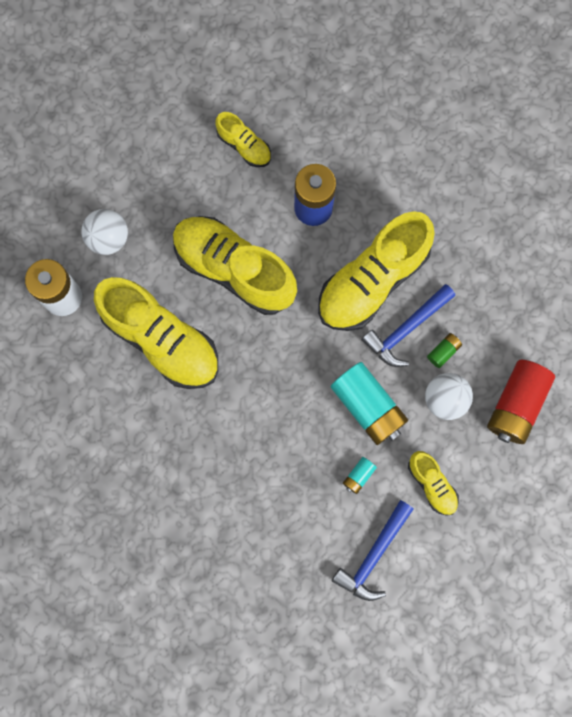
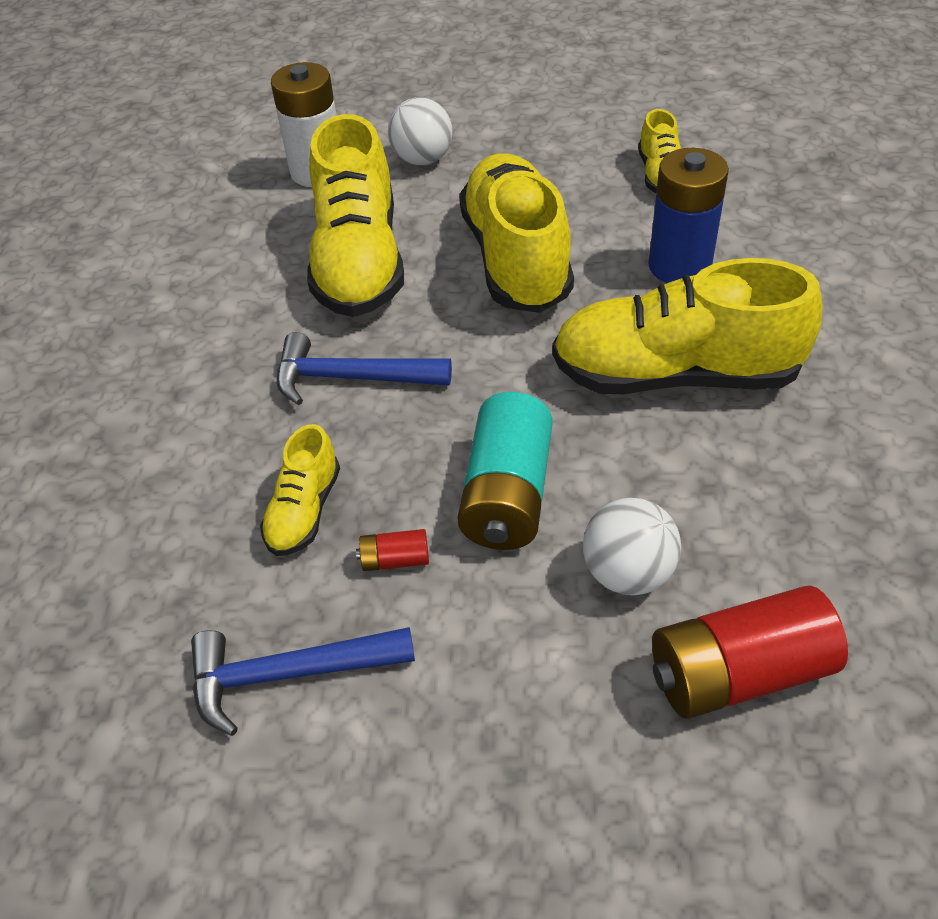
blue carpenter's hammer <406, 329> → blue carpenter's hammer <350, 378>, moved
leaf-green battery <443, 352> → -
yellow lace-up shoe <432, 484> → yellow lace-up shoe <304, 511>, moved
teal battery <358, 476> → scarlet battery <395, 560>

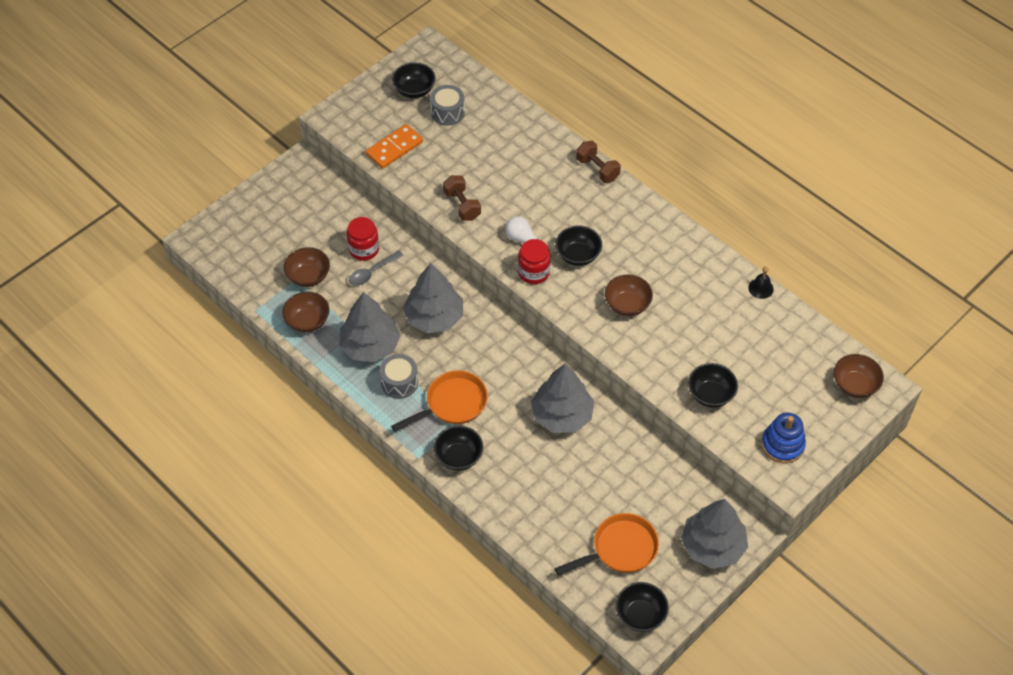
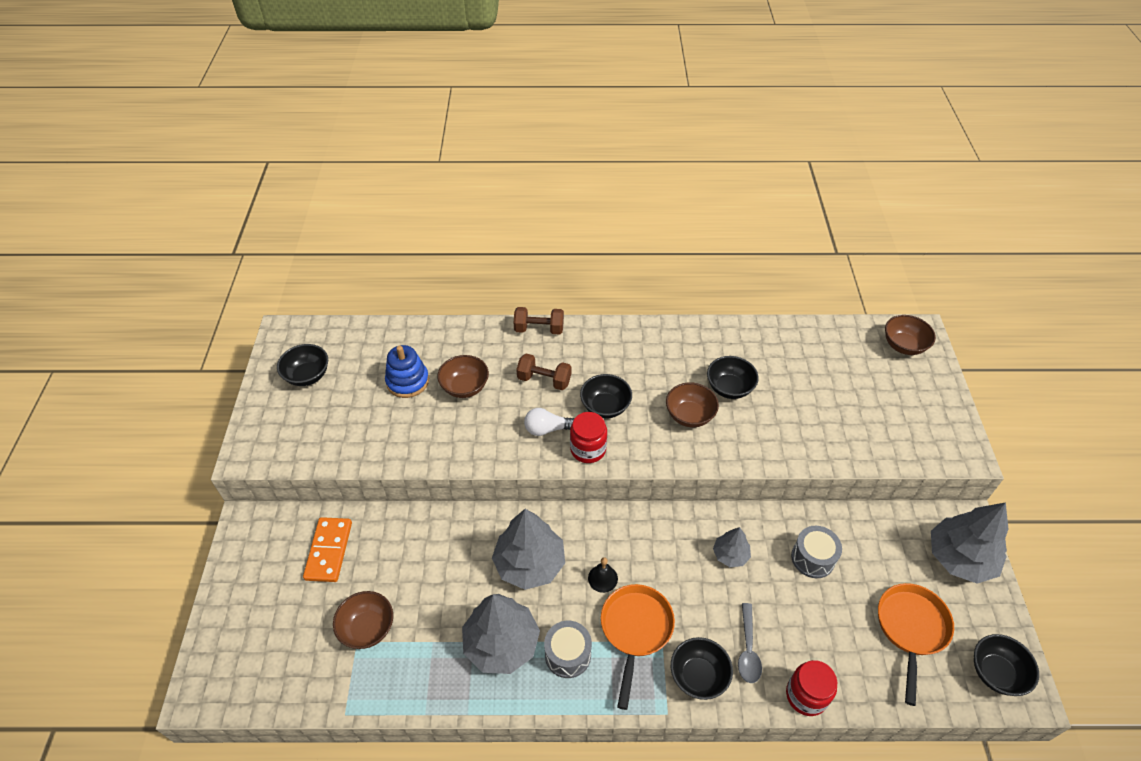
gray snare drum <447, 112> → gray snare drum <812, 558>, moved
bright orange domino <394, 148> → bright orange domino <329, 551>, moved
dark brown hand weight <462, 205> → dark brown hand weight <544, 380>, moved
scarlet preserve jar <364, 249> → scarlet preserve jar <806, 695>, moved
gray spoon <372, 272> → gray spoon <748, 649>, moved
black school bell <761, 288> → black school bell <602, 578>, moved
dark brown deep dish <307, 321> → dark brown deep dish <465, 387>, moved
black deep dish <710, 394> → black deep dish <729, 388>, moved
gray fir tree <562, 415> → gray fir tree <730, 554>, x0.52
blue stacking toy <782, 445> → blue stacking toy <407, 381>, moved

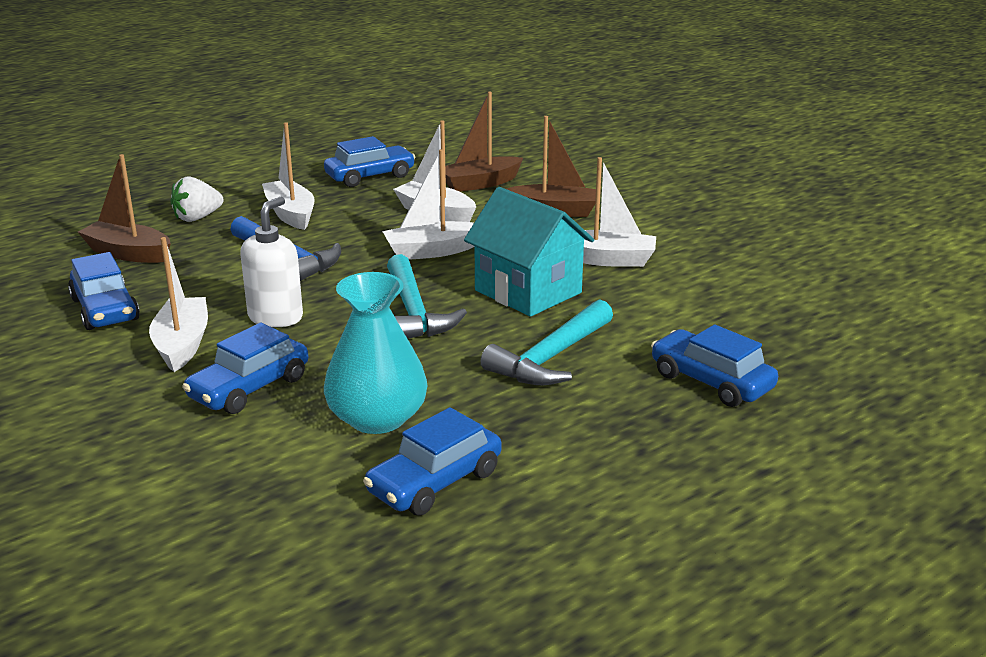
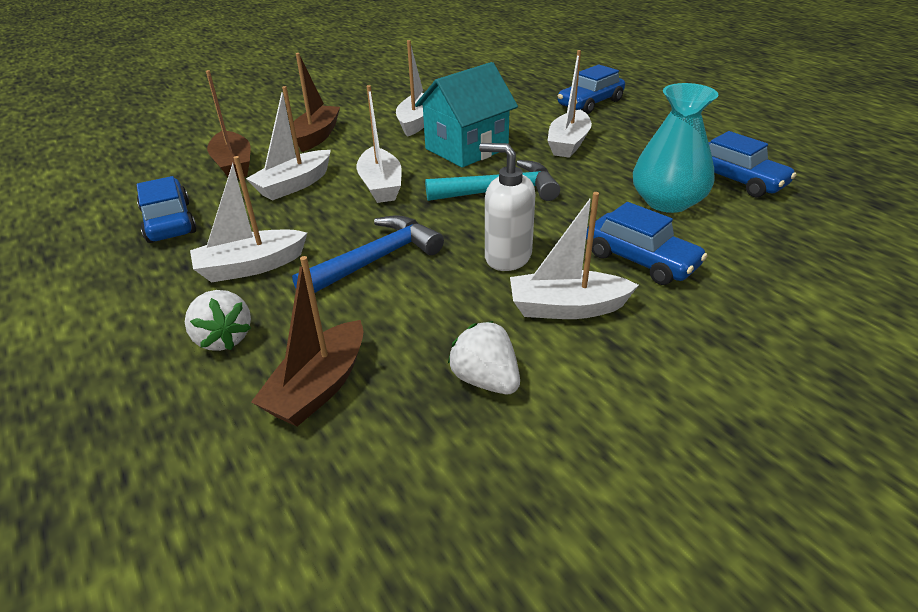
blue car <105, 309> → snow-white strawberry <485, 380>
teal carpenter's hammer <551, 358> → snow-white boat <568, 143>

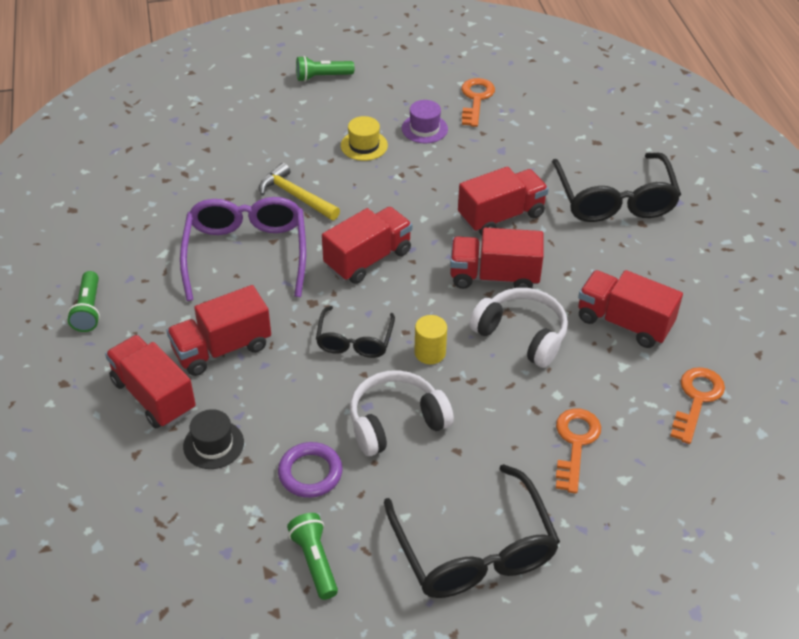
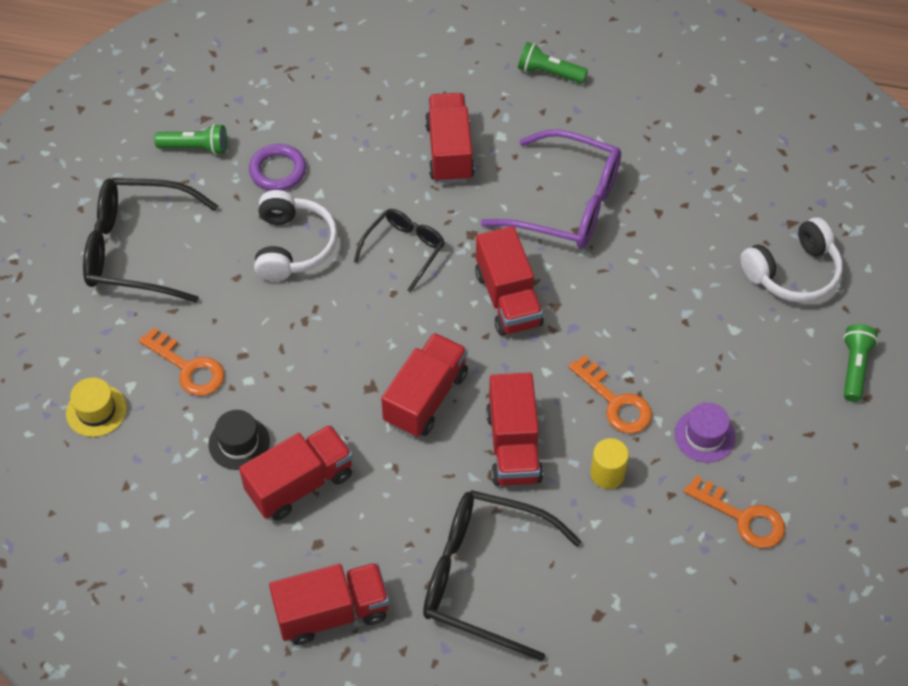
yellow hat <364, 145> → yellow hat <96, 410>, moved
yellow carpenter's hammer <296, 196> → -
snow-white over-ear headphones <521, 335> → snow-white over-ear headphones <793, 273>, moved
black glasses <354, 340> → black glasses <404, 250>, 90 degrees clockwise
yellow cylinder <430, 353> → yellow cylinder <607, 474>, moved
scarlet toy truck <154, 396> → scarlet toy truck <332, 613>, moved
bright orange door key <696, 399> → bright orange door key <615, 402>, moved
black hat <213, 444> → black hat <239, 443>, moved

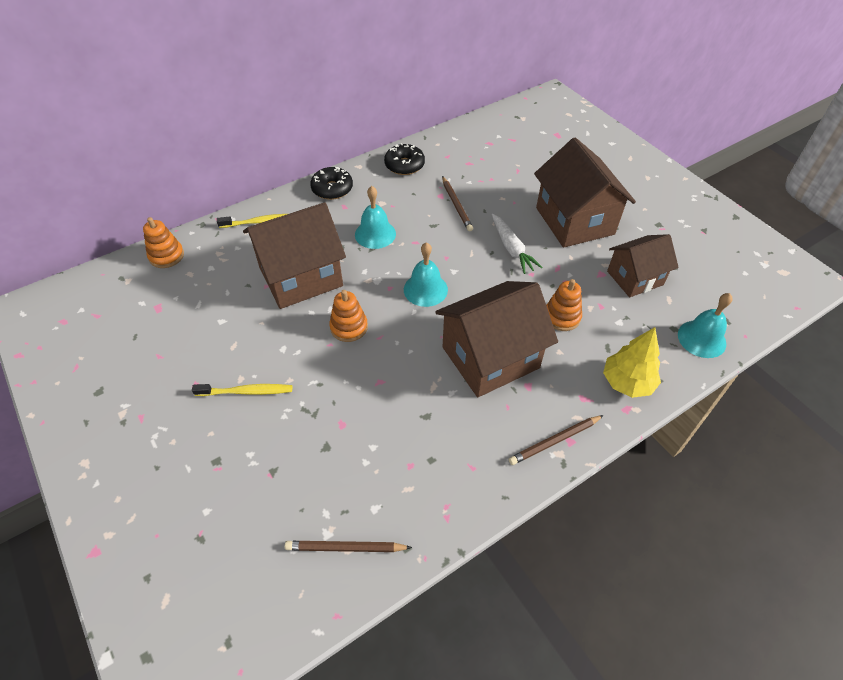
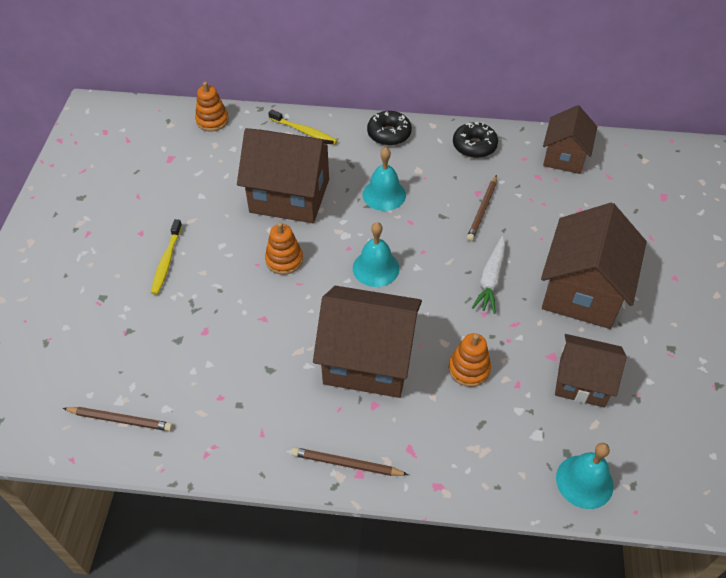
yellow fir tree <627, 382> → -
yellow toothbrush <246, 392> → yellow toothbrush <166, 261>, 60 degrees clockwise
dark brown lead pencil <345, 548> → dark brown lead pencil <120, 420>, 150 degrees clockwise
- → dark brown cottage <564, 157>

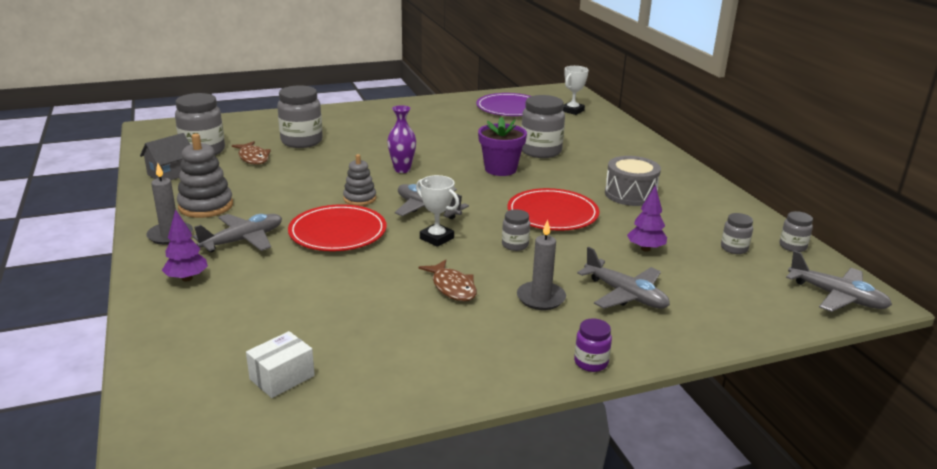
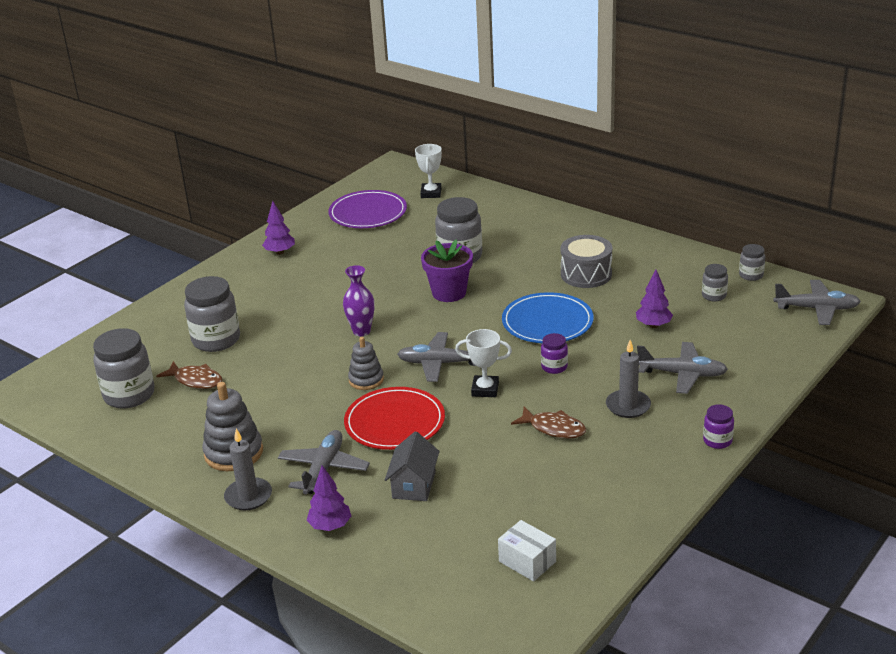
gray cottage <171, 174> → gray cottage <414, 485>, moved
scarlet flat dish <552, 213> → blue flat dish <547, 322>
gray preserve jar <515, 245> → royal purple preserve jar <554, 367>
snow-white parcel <282, 377> → snow-white parcel <527, 561>, 60 degrees counterclockwise
- → royal purple fir tree <280, 252>

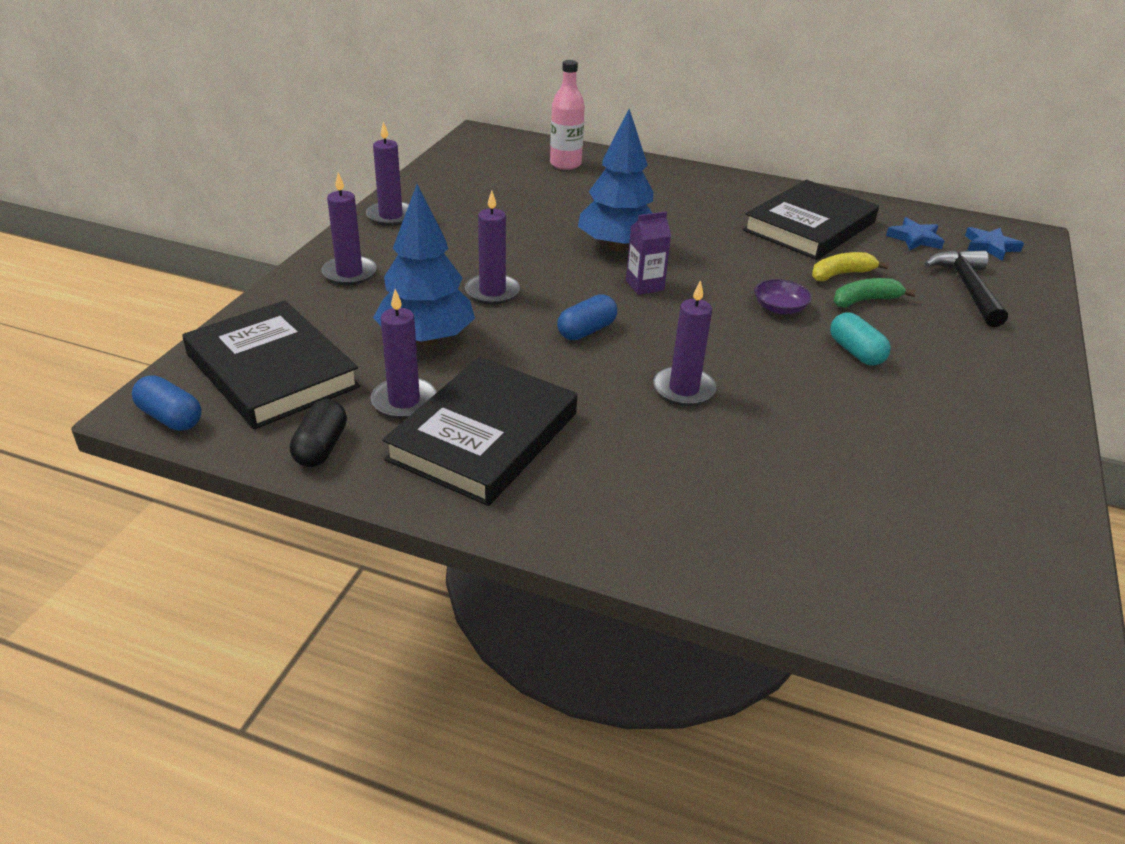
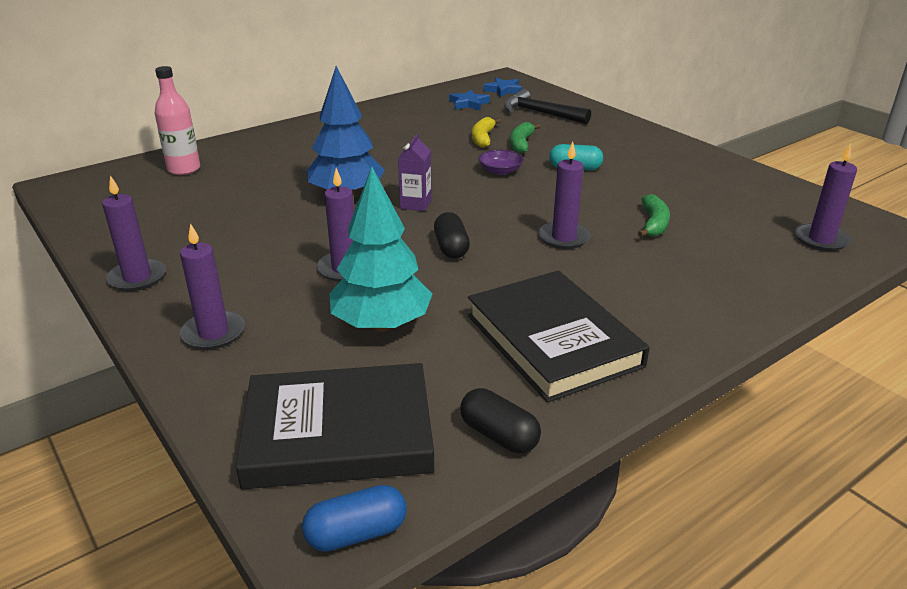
black hardback <809, 226> → -
blue fir tree <426, 339> → teal fir tree <382, 324>
royal purple pillar candle <404, 401> → royal purple pillar candle <821, 240>, moved
blue pill <586, 331> → black pill <451, 247>
- → leaf-green banana <653, 224>

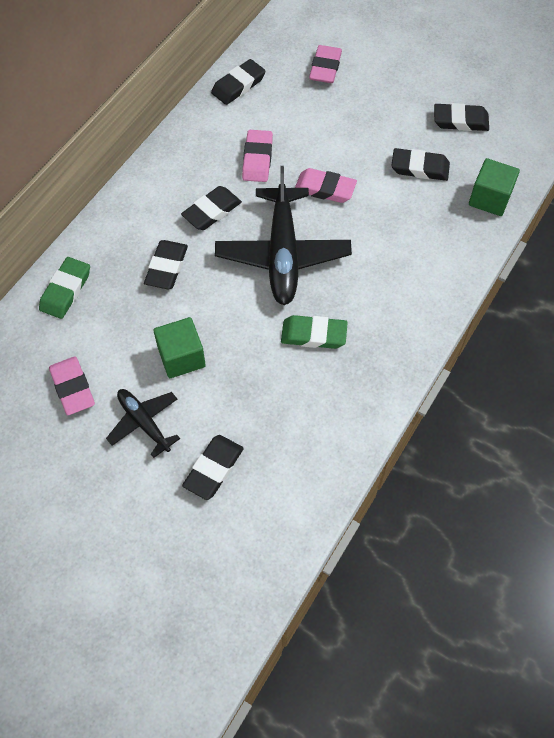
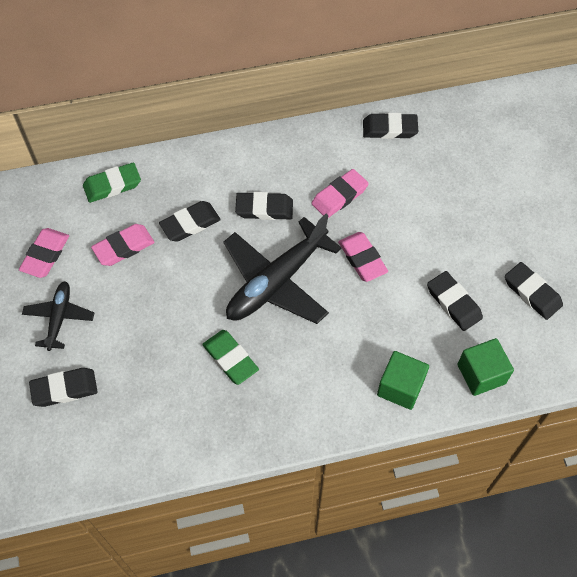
pink pencil eraser <325, 68> → pink pencil eraser <124, 247>, moved
leaf-green solid cube <181, 357> → leaf-green solid cube <400, 387>, moved

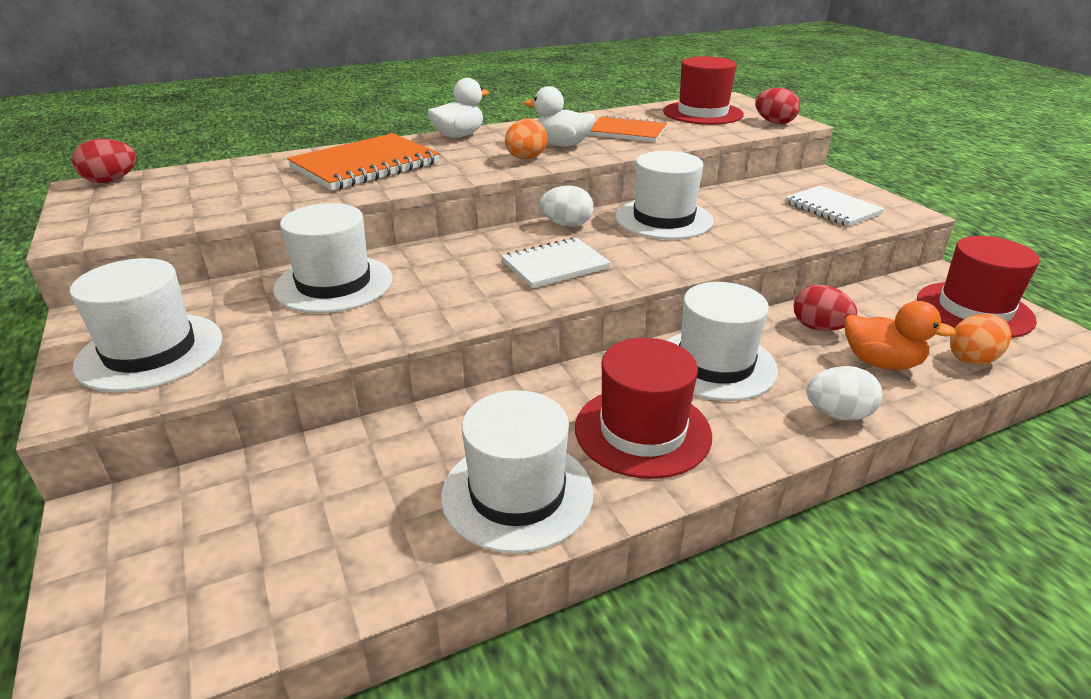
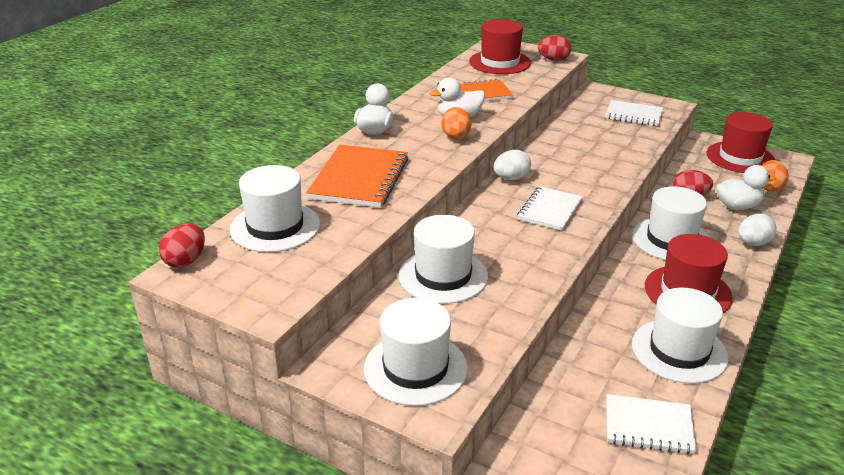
snow-white hat <663, 219> → snow-white hat <275, 227>, moved
bright orange duck <881, 362> → snow-white duck <737, 206>
- → snow-white notepad <648, 426>

